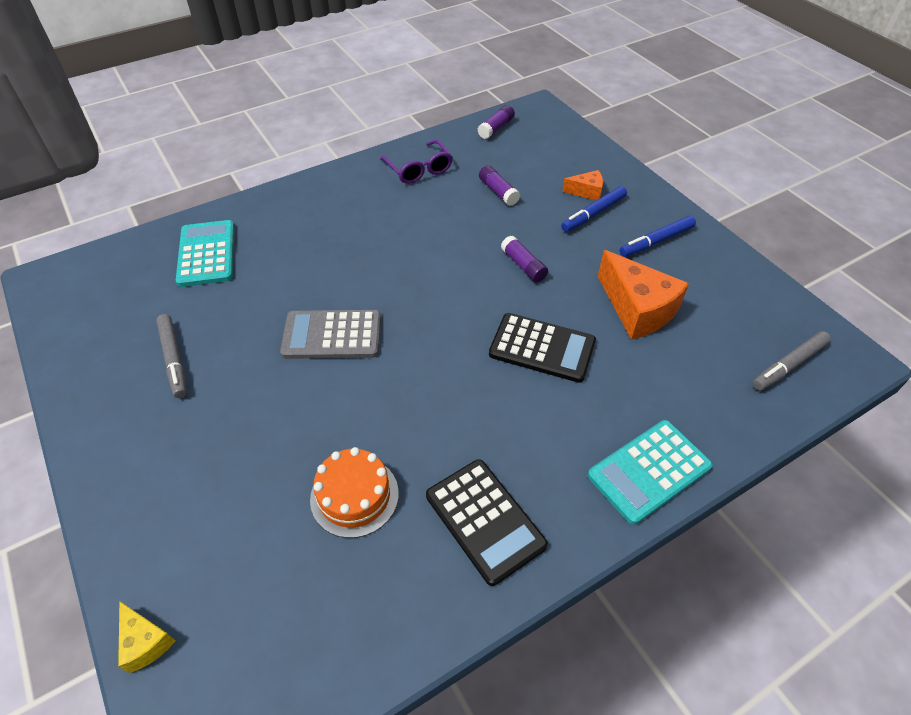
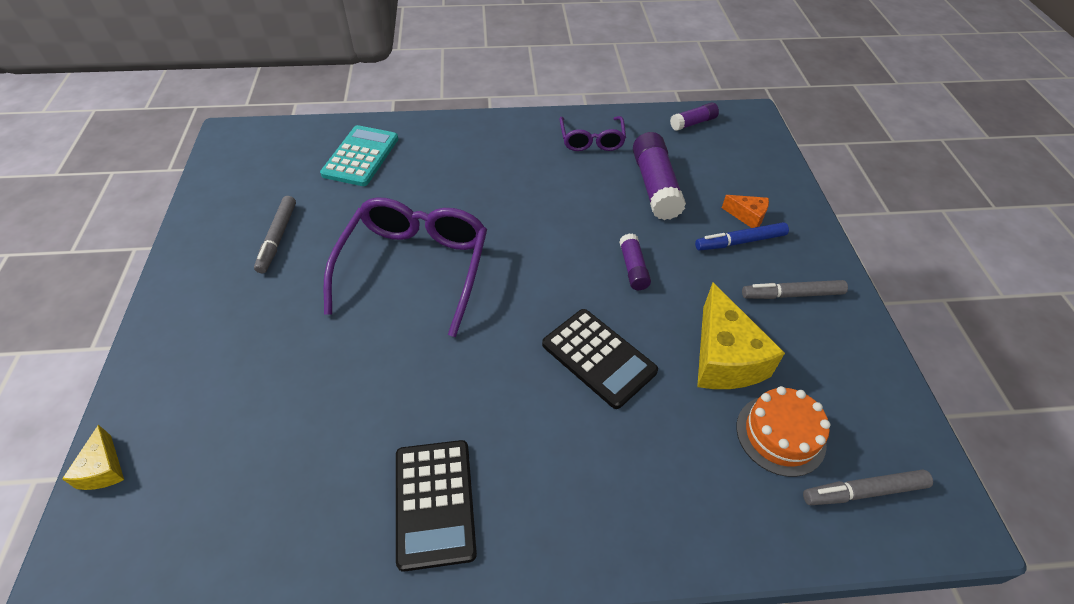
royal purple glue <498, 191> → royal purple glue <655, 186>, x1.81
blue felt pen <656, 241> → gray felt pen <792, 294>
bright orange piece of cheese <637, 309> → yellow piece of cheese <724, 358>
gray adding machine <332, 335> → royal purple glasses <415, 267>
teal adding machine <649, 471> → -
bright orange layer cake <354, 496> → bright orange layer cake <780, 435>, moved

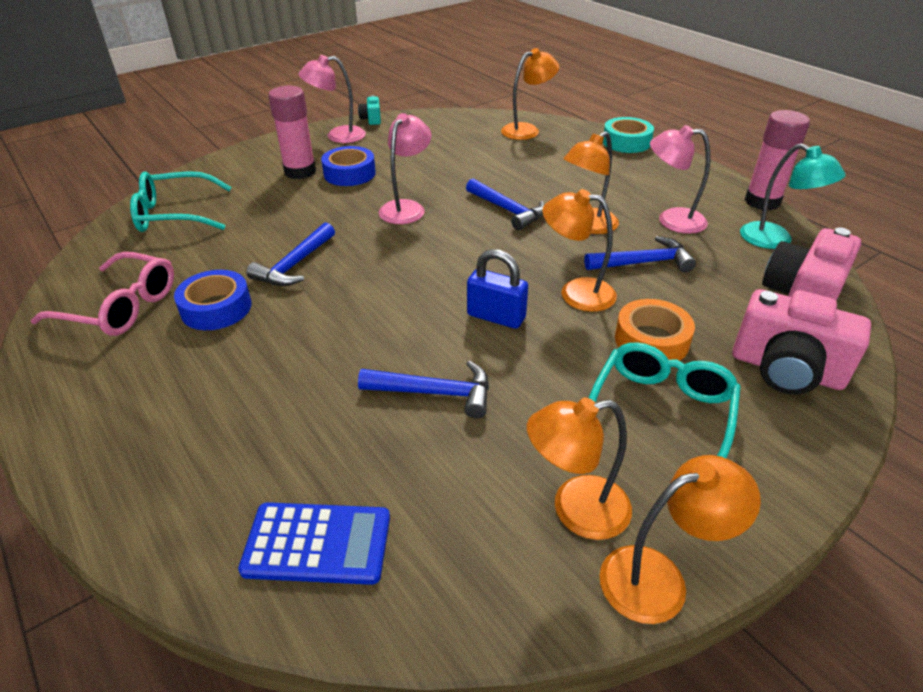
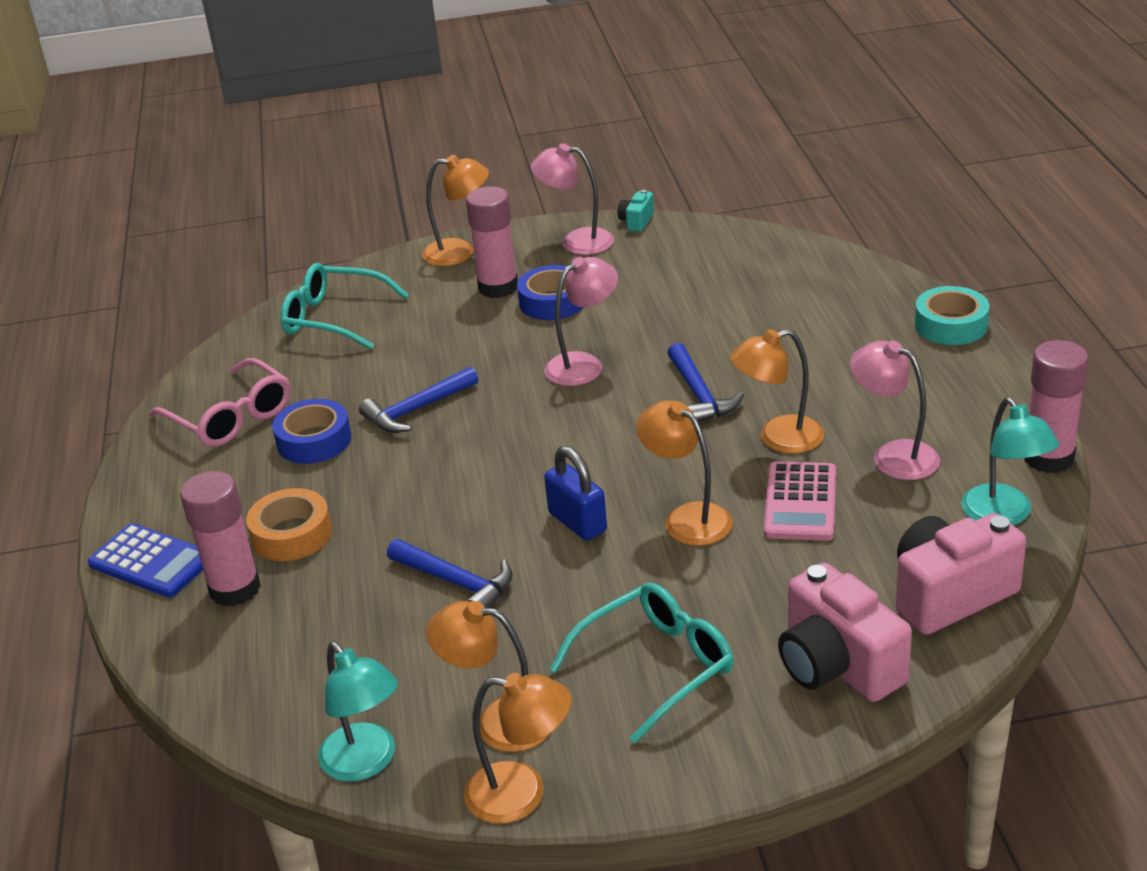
bright orange lamp <527, 130> → bright orange lamp <460, 252>, moved
blue carpenter's hammer <643, 263> → pink adding machine <800, 502>
bright orange sticky tape <651, 340> → bright orange sticky tape <291, 534>, moved
blue adding machine <317, 544> → blue adding machine <151, 562>, moved
- → pink glue <235, 589>
- → teal lamp <366, 763>

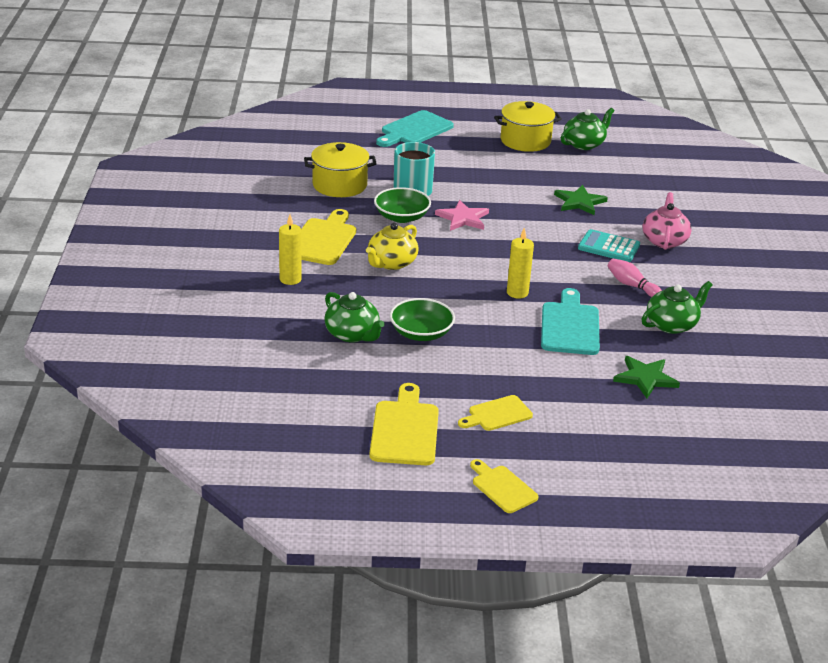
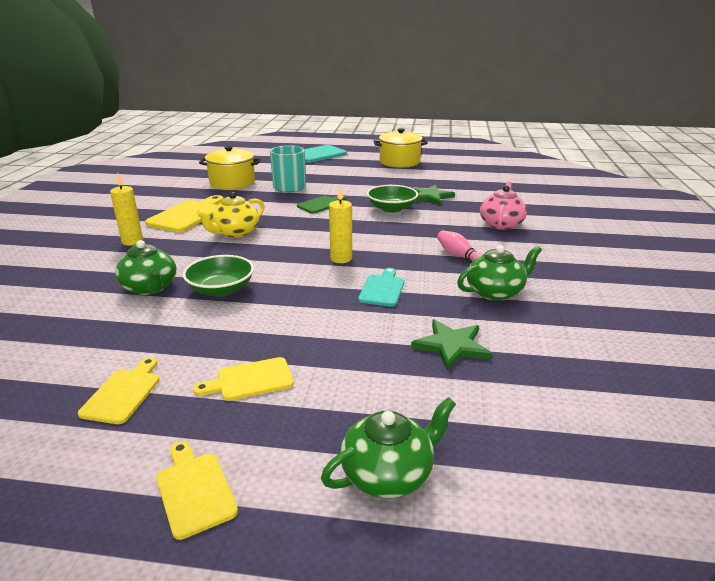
leaf-green china teapot <584, 144> → leaf-green china teapot <388, 474>, moved
leaf-green deep dish <401, 217> → leaf-green deep dish <391, 208>, moved
pink star shape <463, 218> → leaf-green bread board <321, 204>
teal adding machine <608, 247> → -
teal bread board <570, 326> → teal bread board <382, 289>, x0.62
yellow bread board <405, 430> → yellow bread board <123, 393>, x0.62

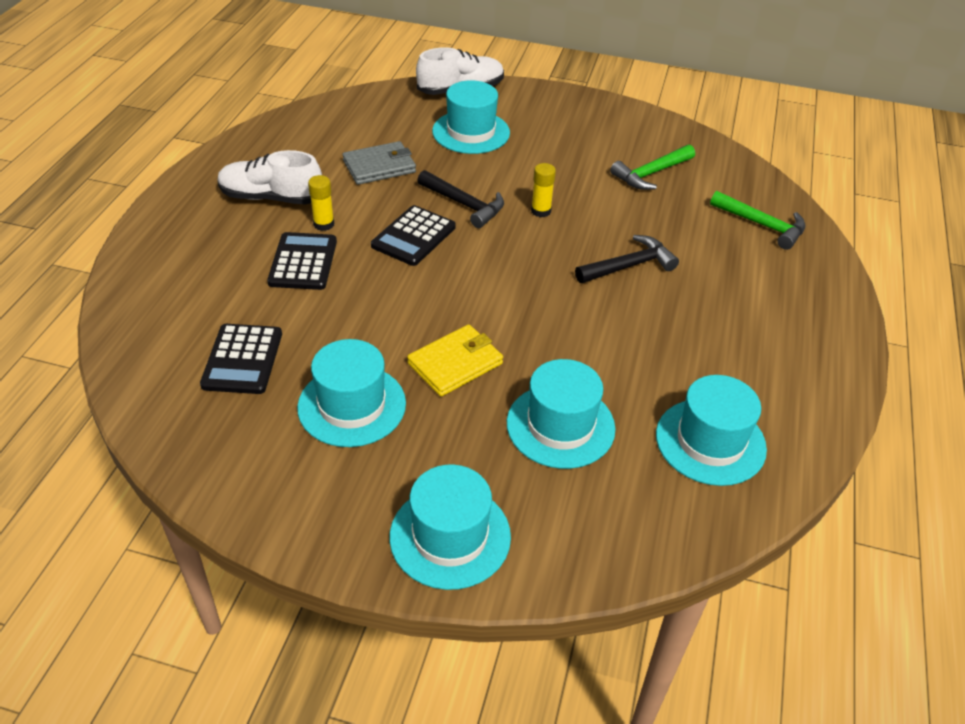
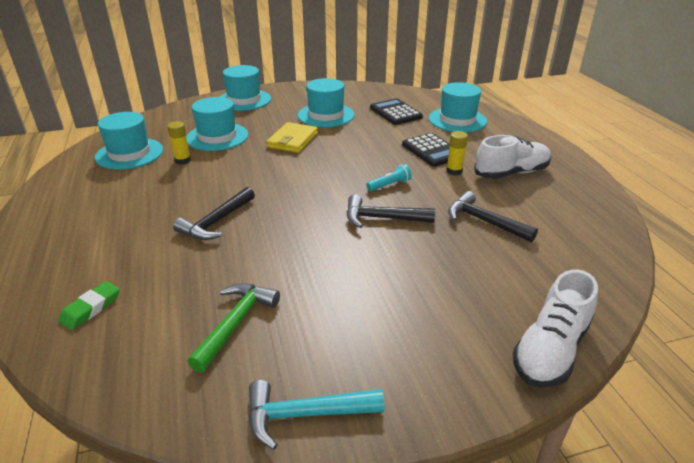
teal hat <471, 132> → teal hat <457, 120>, moved
gray wallet <379, 166> → black carpenter's hammer <483, 221>
yellow glue <541, 211> → yellow glue <183, 160>, moved
leaf-green carpenter's hammer <762, 225> → leaf-green pencil eraser <91, 308>
black adding machine <413, 236> → teal flashlight <389, 185>
- → teal carpenter's hammer <304, 414>

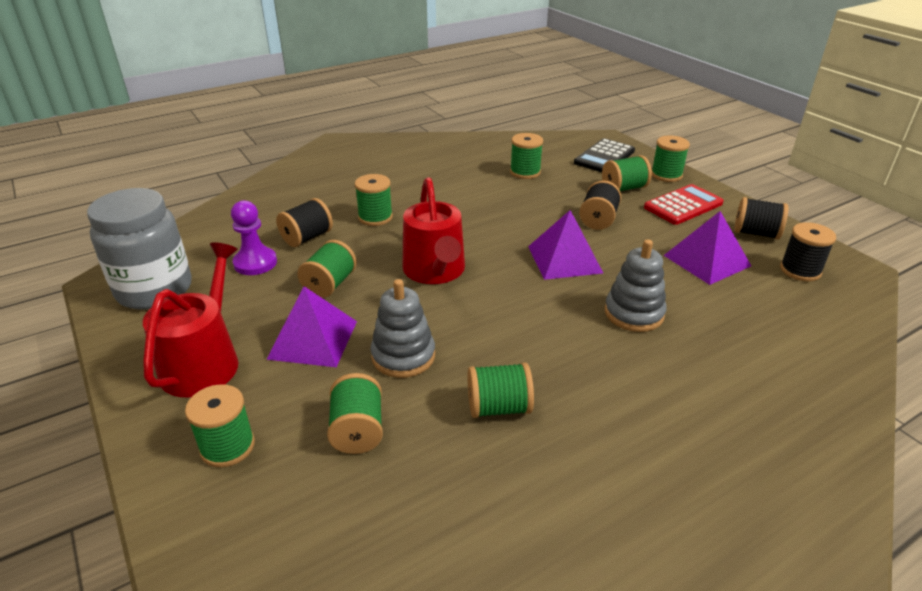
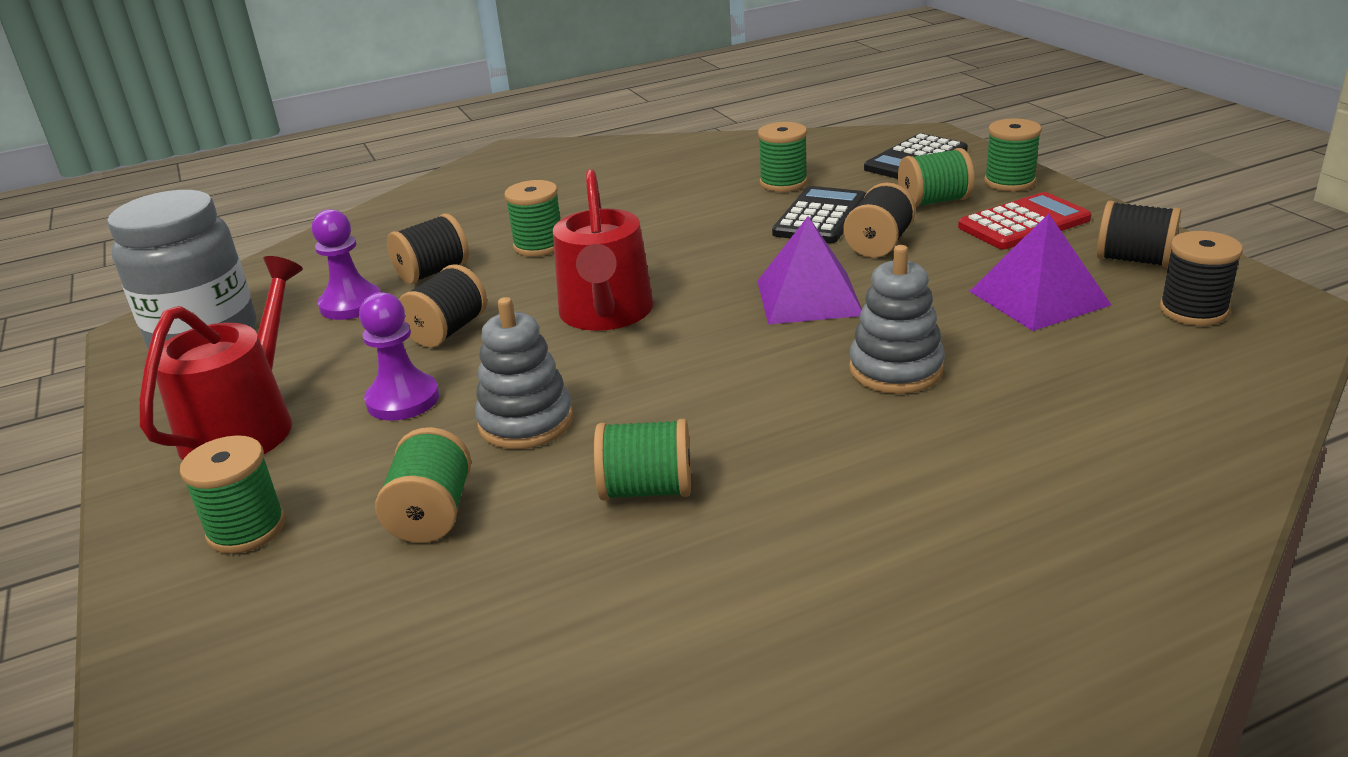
leaf-green reel of thread <330, 284> → black reel of thread <447, 331>
royal purple pyramid shape <313, 339> → royal purple chess pawn <403, 400>
- → black adding machine <820, 217>

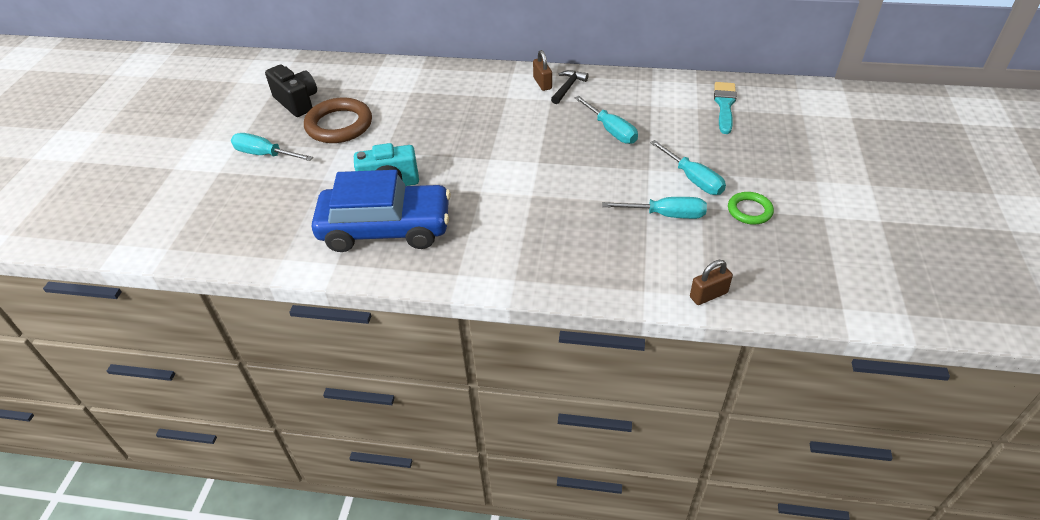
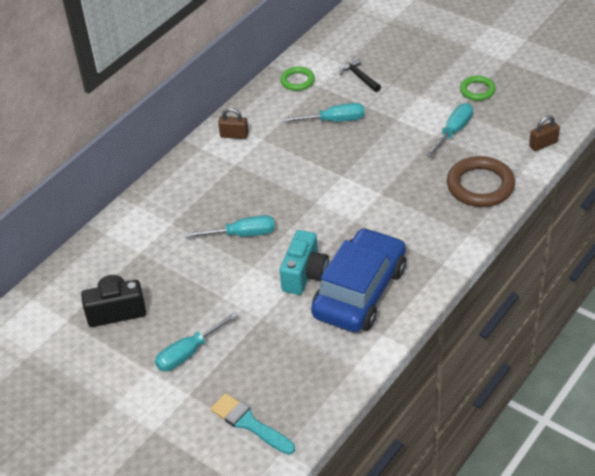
black carpenter's hammer <568, 87> → black carpenter's hammer <359, 77>, moved
teal paintbrush <724, 105> → teal paintbrush <249, 423>, moved
dark brown ring <339, 125> → dark brown ring <480, 186>, moved
teal hand screwdriver <693, 179> → teal hand screwdriver <242, 234>, moved
dark brown small lock <708, 295> → dark brown small lock <543, 144>, 60 degrees clockwise
- → leaf-green ring <297, 81>

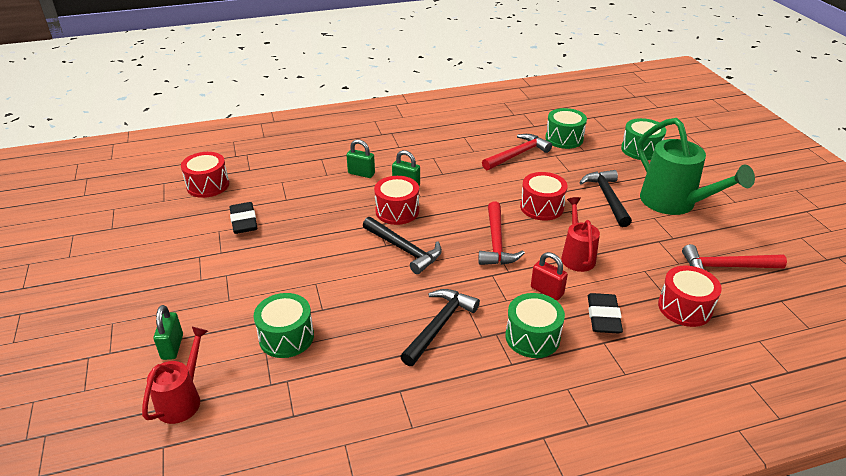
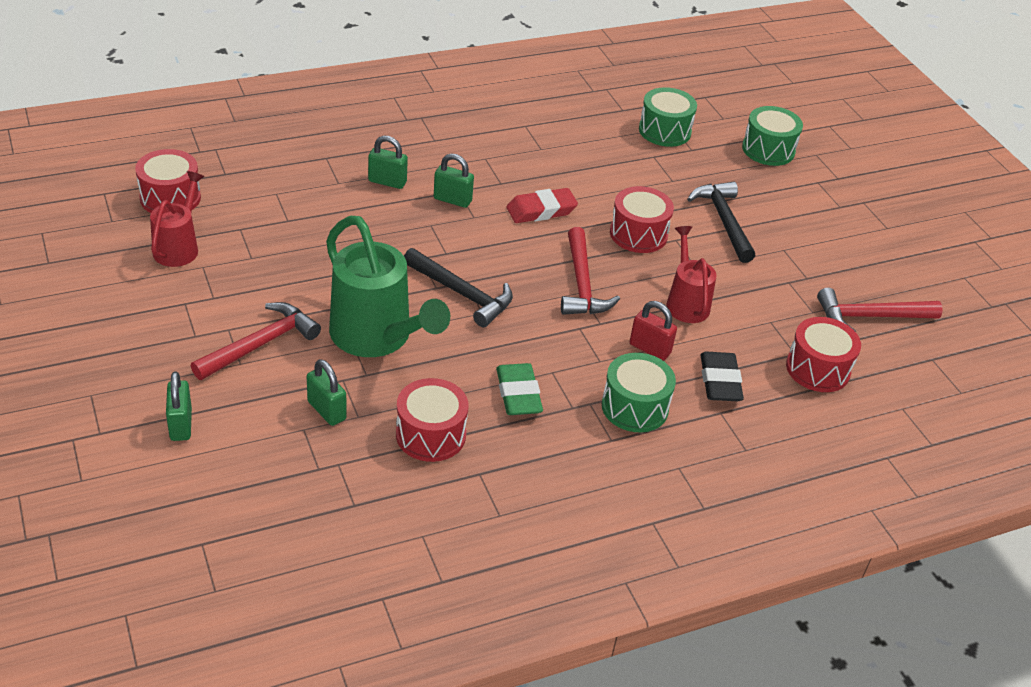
leaf-green watering can <674, 204> → leaf-green watering can <377, 337>, moved
scarlet carpenter's hammer <517, 155> → scarlet carpenter's hammer <260, 344>, moved
scarlet snare drum <397, 211> → scarlet snare drum <430, 435>, moved
black pencil eraser <244, 221> → -
black carpenter's hammer <439, 326> → leaf-green pencil eraser <518, 394>
leaf-green snare drum <286, 337> → leaf-green small lock <327, 410>
scarlet watering can <183, 399> → scarlet watering can <179, 247>, moved
- → scarlet pencil eraser <541, 210>

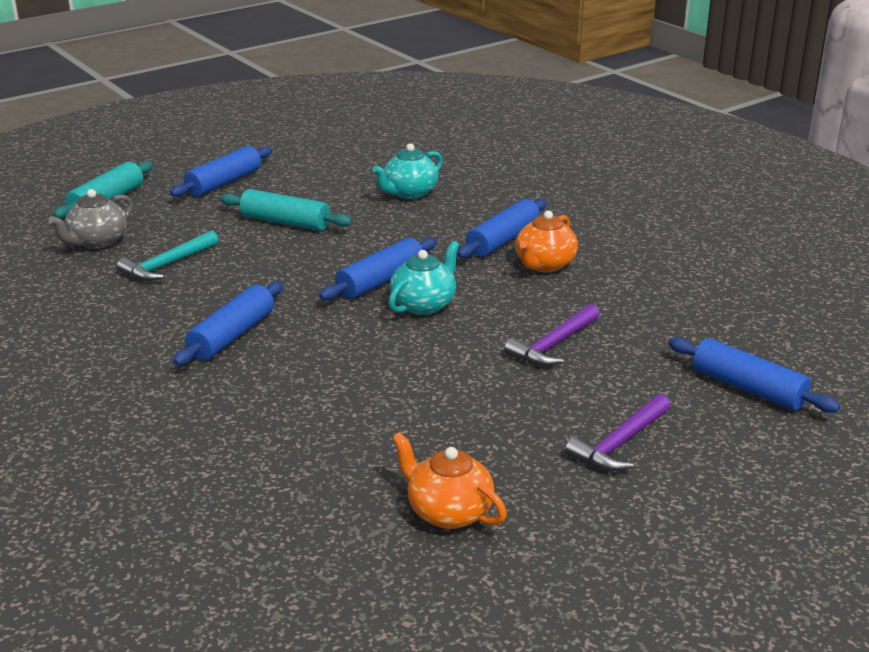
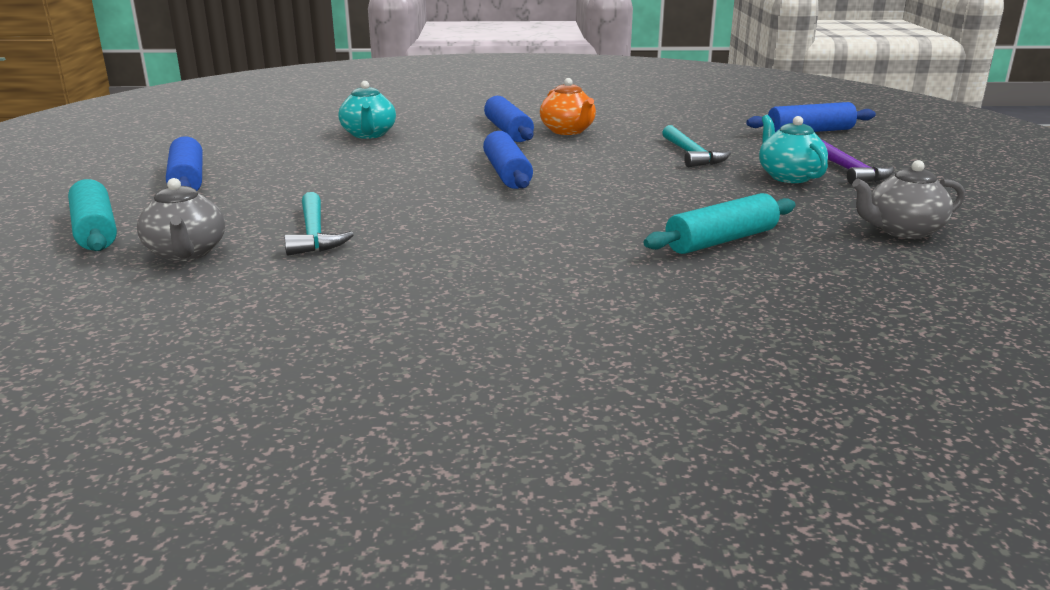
teal dough roller <285, 222> → teal dough roller <721, 240>, moved
teal china teapot <424, 305> → teal china teapot <788, 176>, moved
blue dough roller <232, 335> → -
royal purple carpenter's hammer <554, 345> → teal carpenter's hammer <691, 154>
bright orange china teapot <448, 512> → gray china teapot <902, 231>

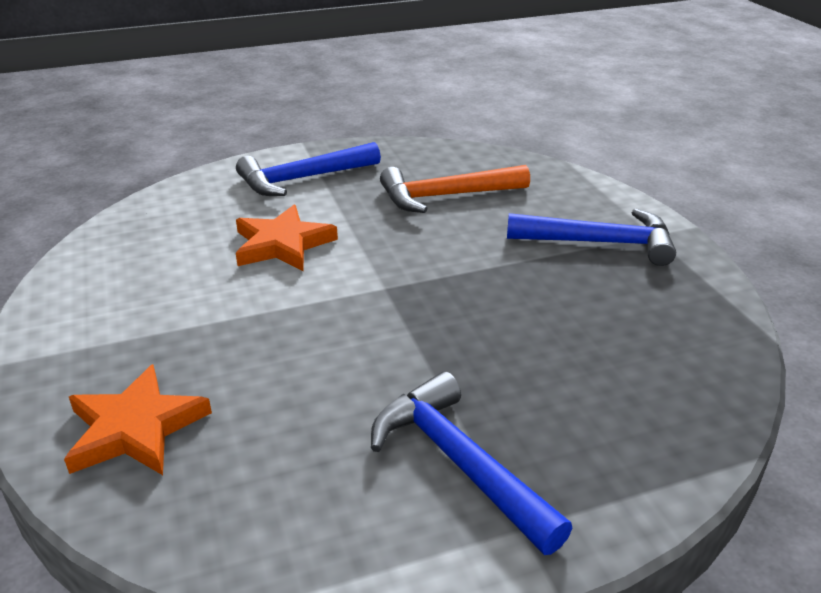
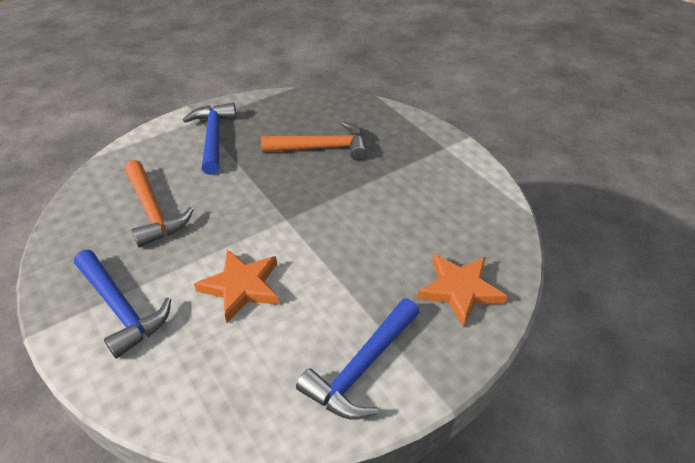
blue carpenter's hammer <459, 463> → blue carpenter's hammer <362, 368>, moved
- → bright orange carpenter's hammer <322, 148>

